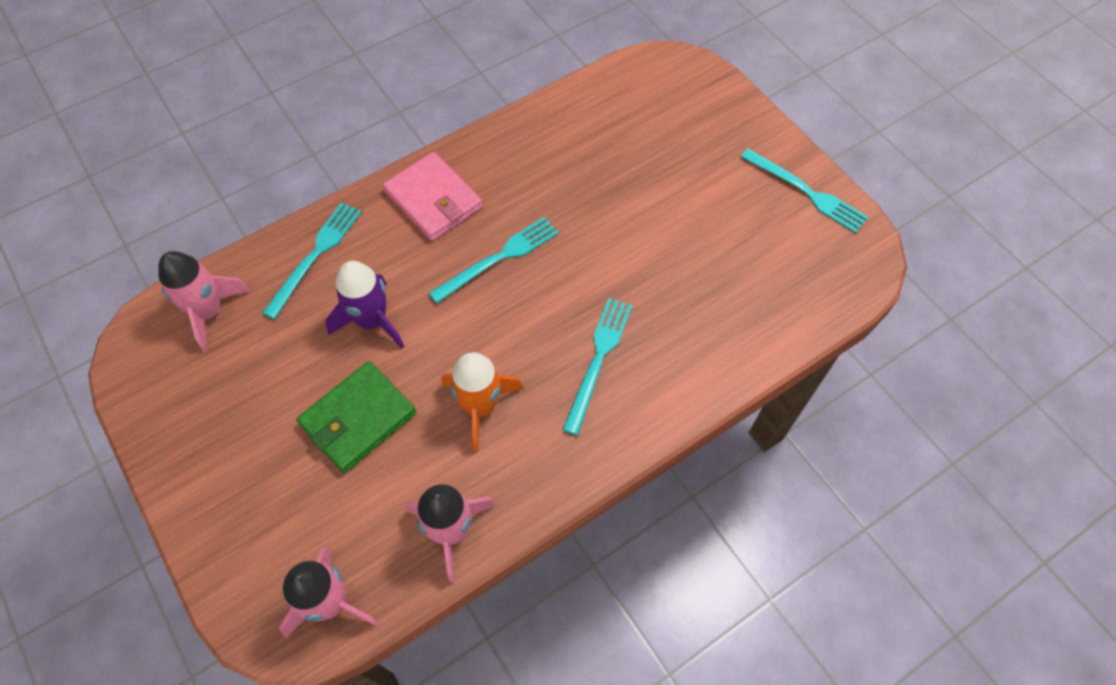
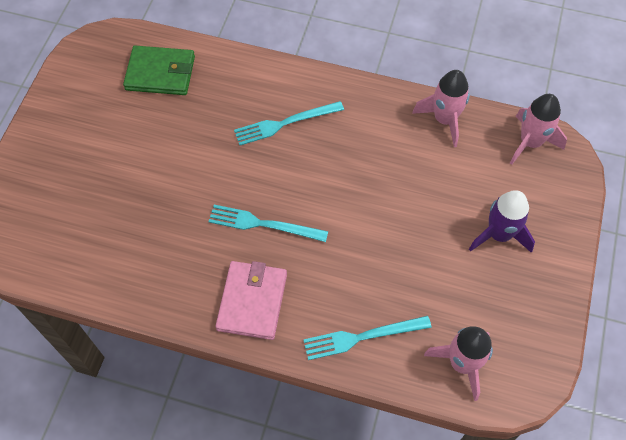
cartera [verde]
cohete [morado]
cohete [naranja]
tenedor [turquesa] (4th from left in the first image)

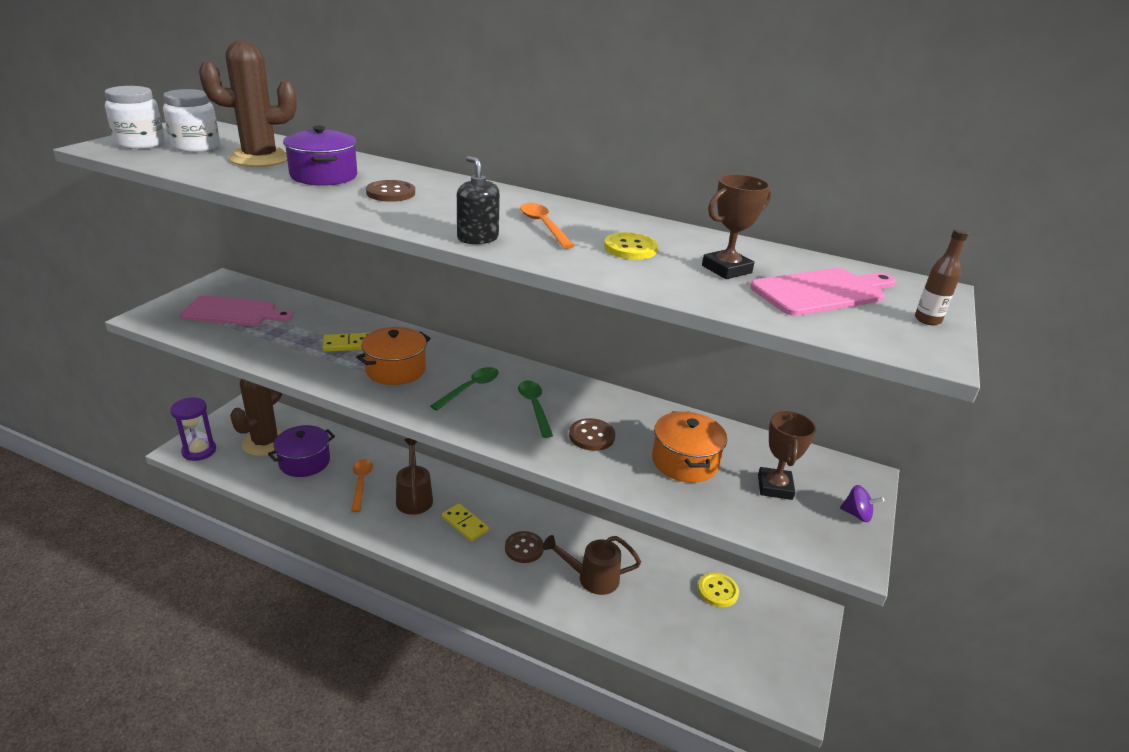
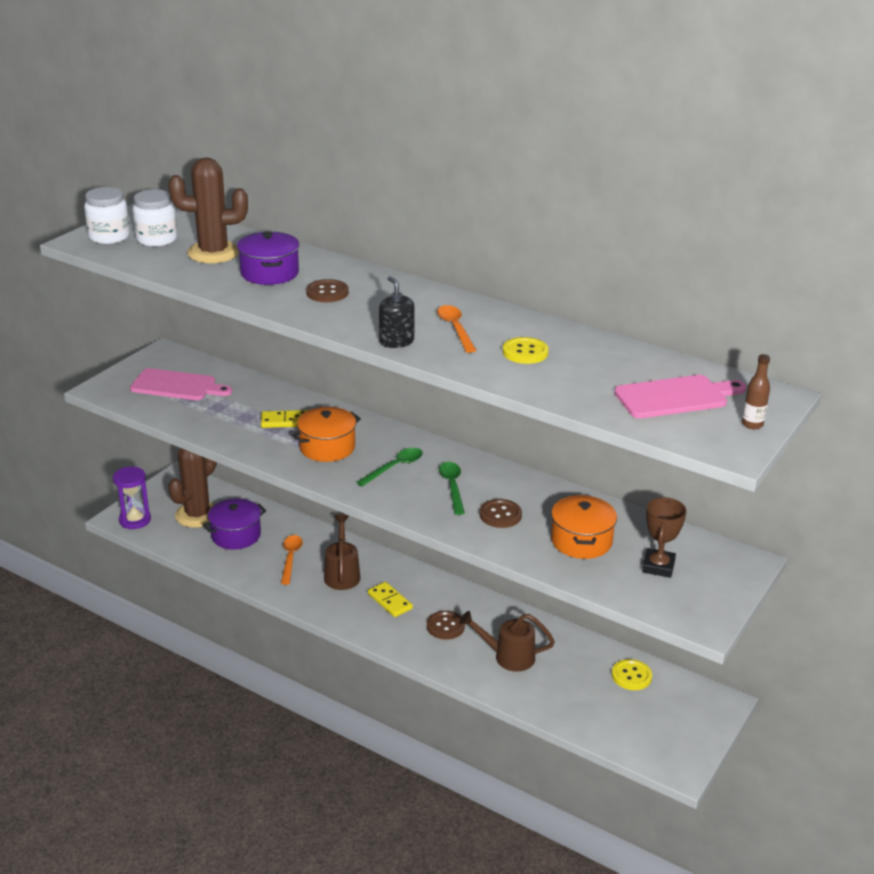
trofeo [marrón] (1st from left in the first image)
peonza [morado]

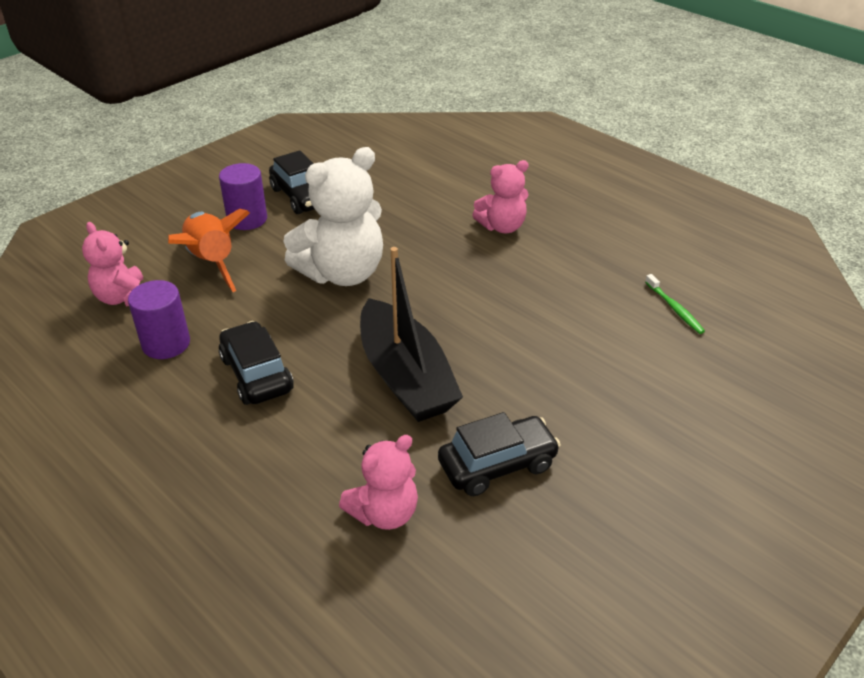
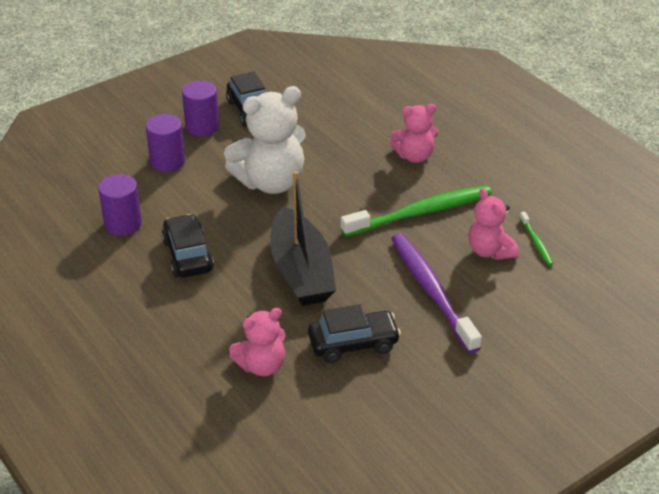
cilindro [morado] (2nd from left)
cepillo de dientes [verde] (1st from left)
cepillo de dientes [morado]
osito [rosa] (3rd from left)

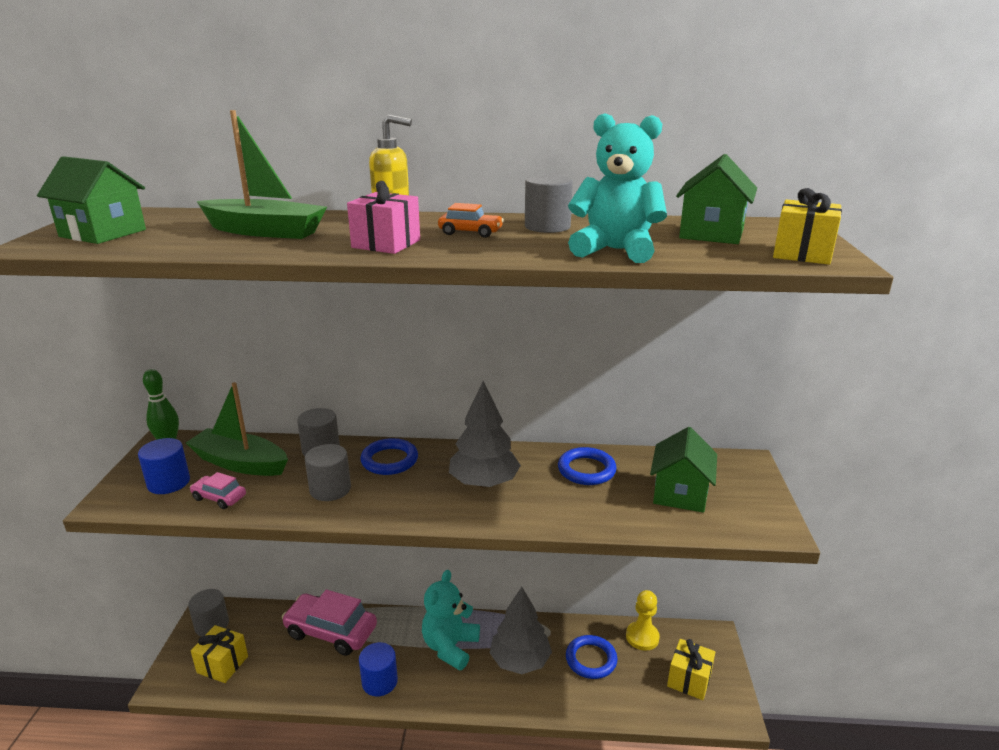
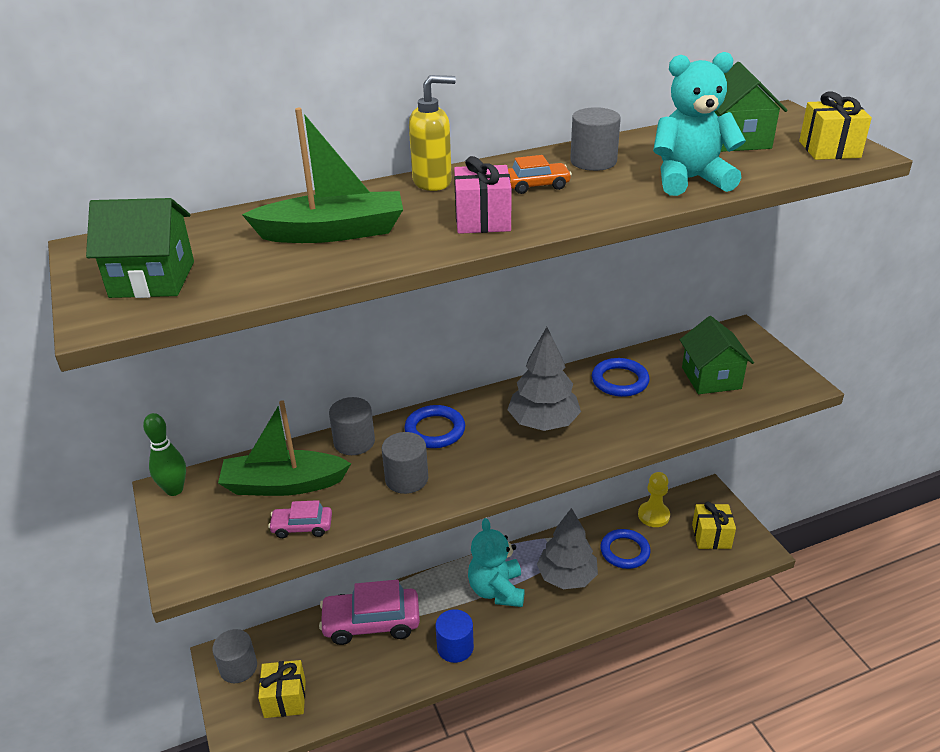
cilindro [azul] (1st from left in the first image)

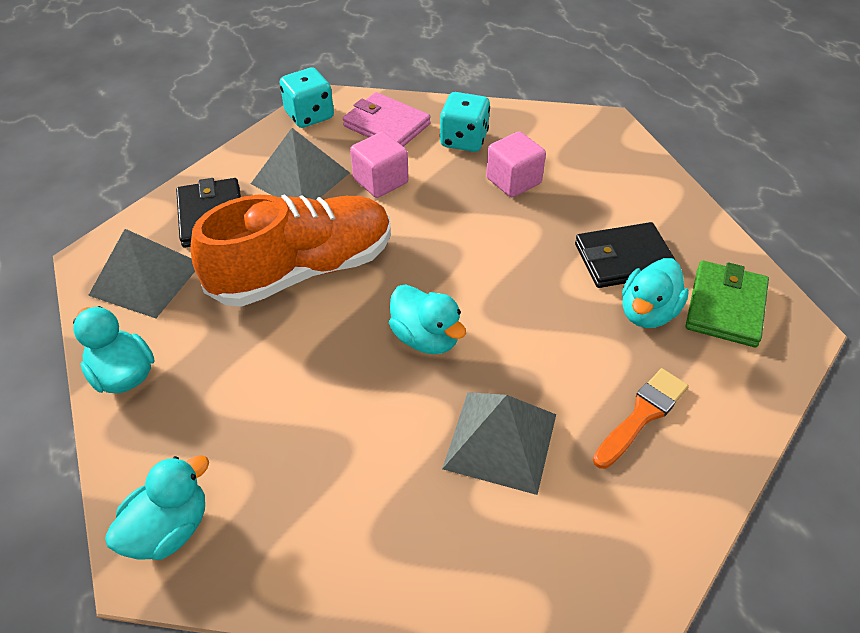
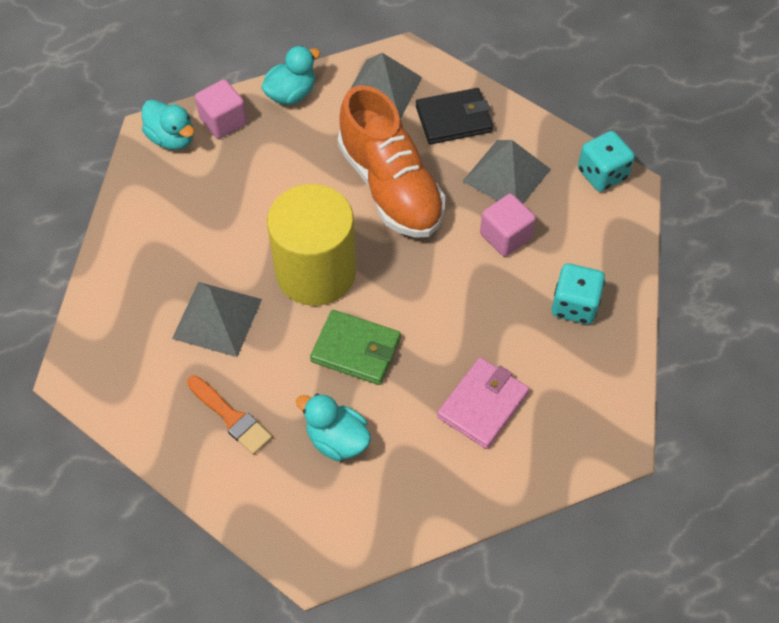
cubo [rosa] (1st from left)
cilindro [amarillo]
cartera [verde]
cartera [rosa]
cartera [negro] (2nd from left in the first image)

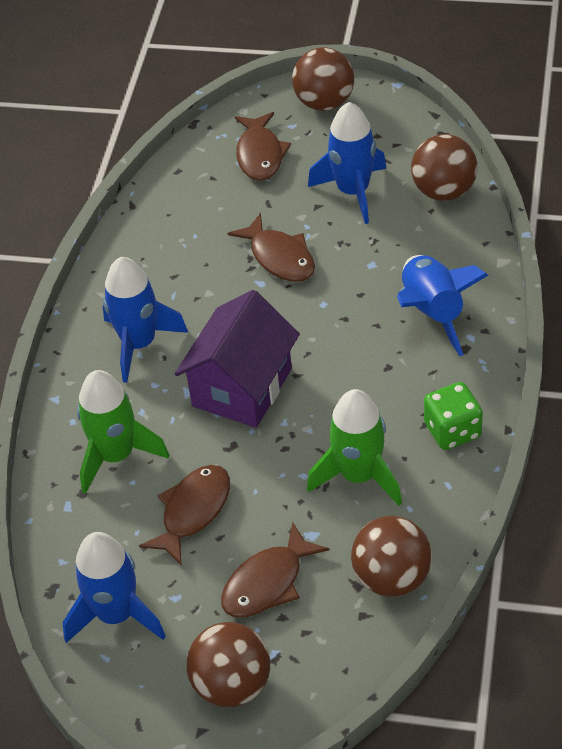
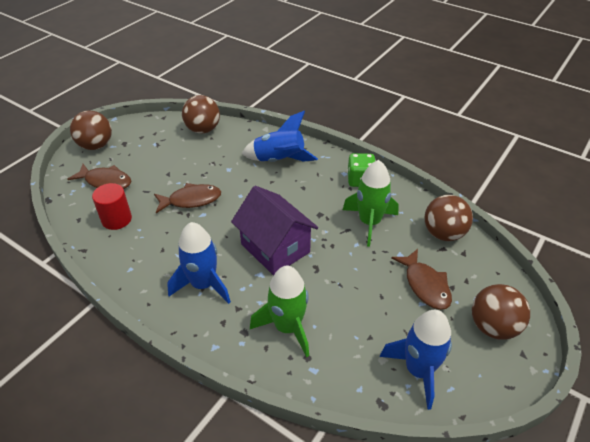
cilindro [rojo]
pez [marrón] (1st from left in the first image)
cohete [azul] (3rd from left in the first image)

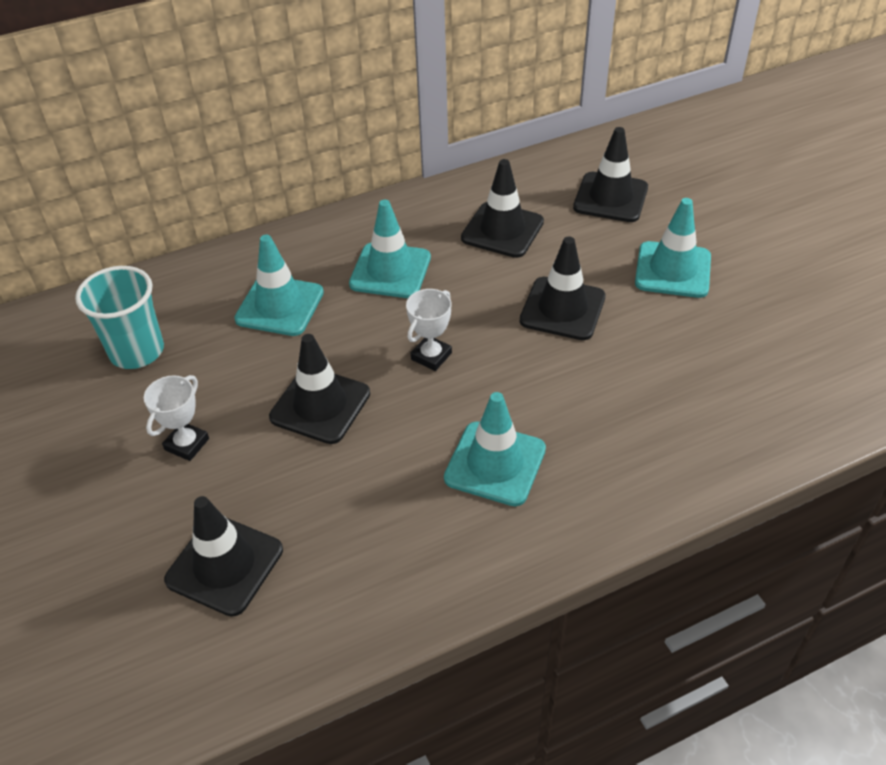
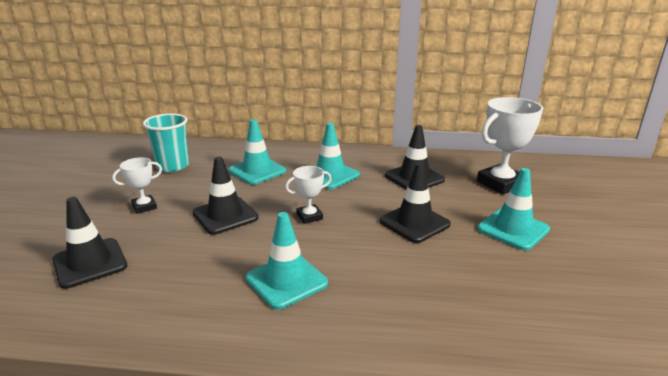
trofeo [blanco] (3rd from left)

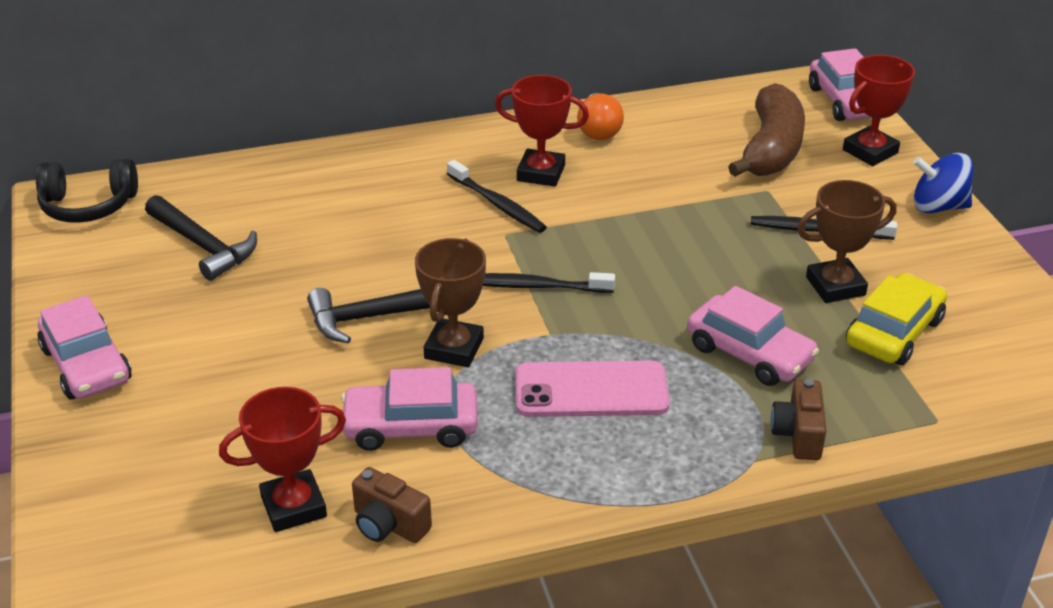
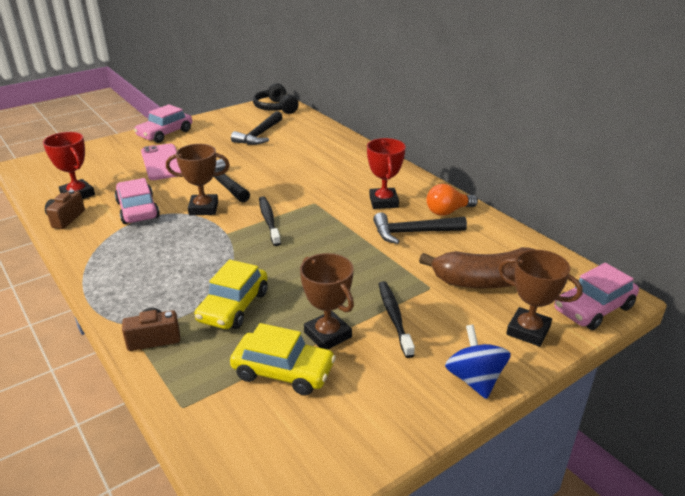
móvil [rosa]
coche [amarillo] (1st from left)
martillo [negro] (3rd from left)
trofeo [marrón] (3rd from left)
cepillo de dientes [negro] (1st from left in the first image)

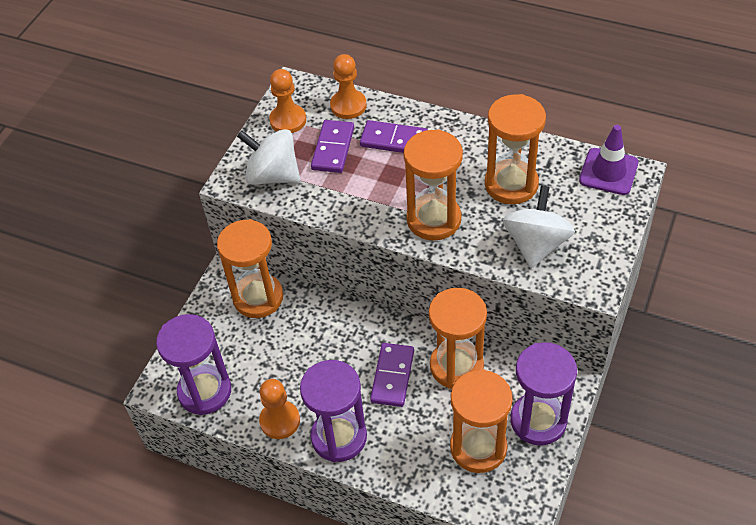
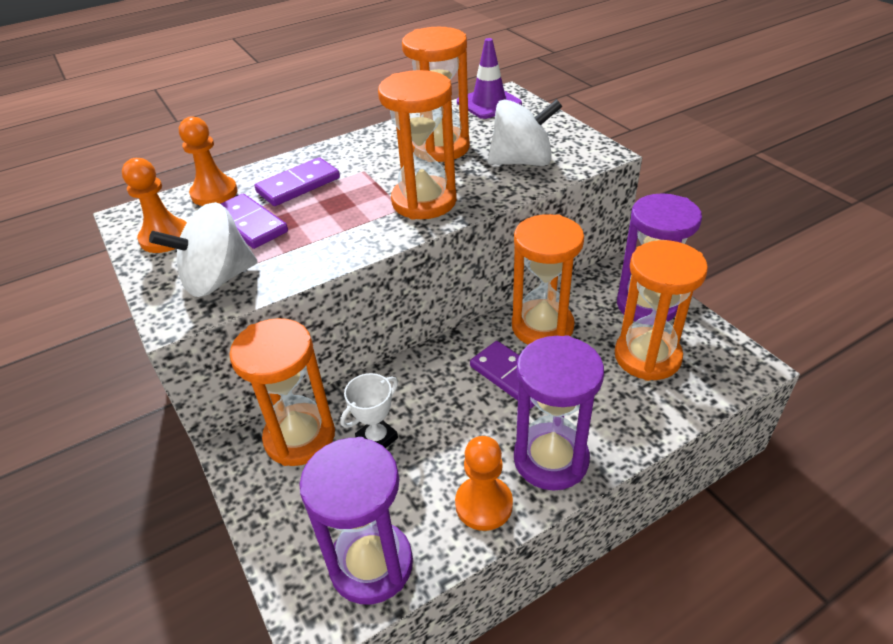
trofeo [blanco]
peonza [blanco] (2nd from left)

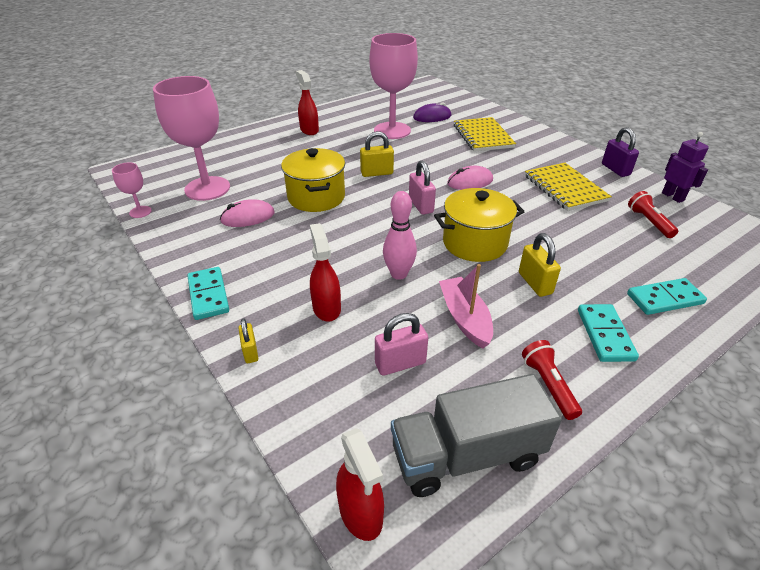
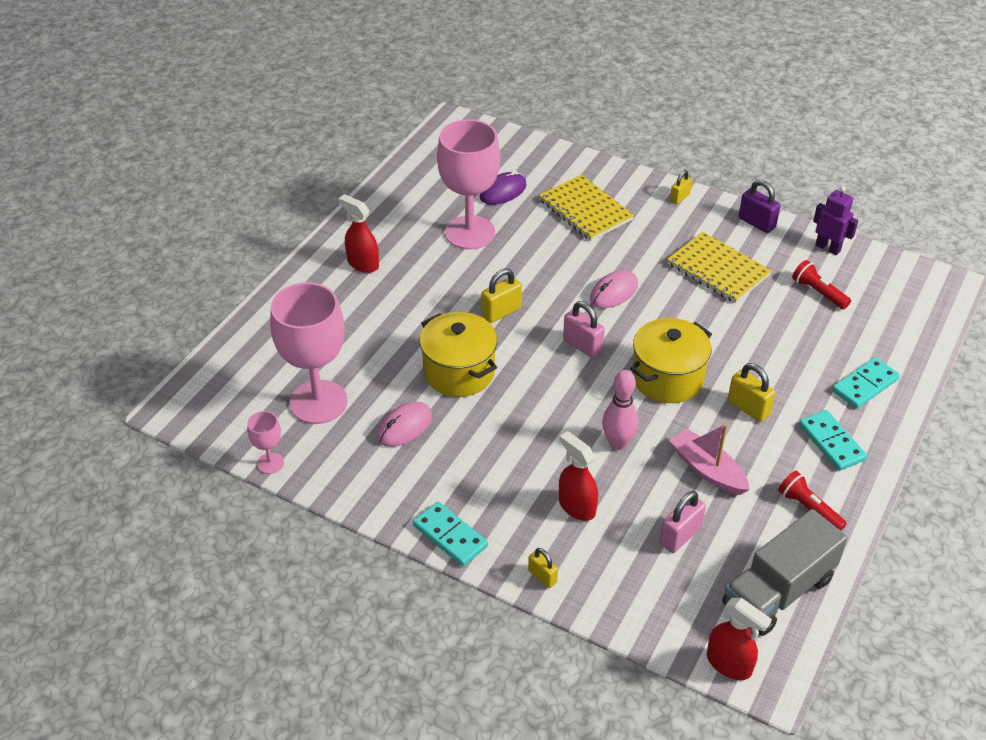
candado [amarillo] (3rd from left)

